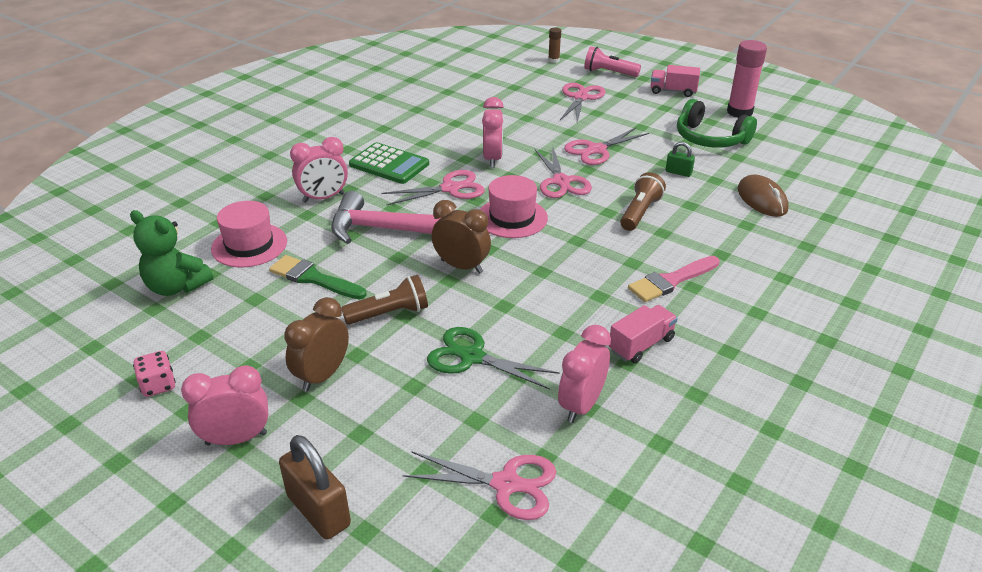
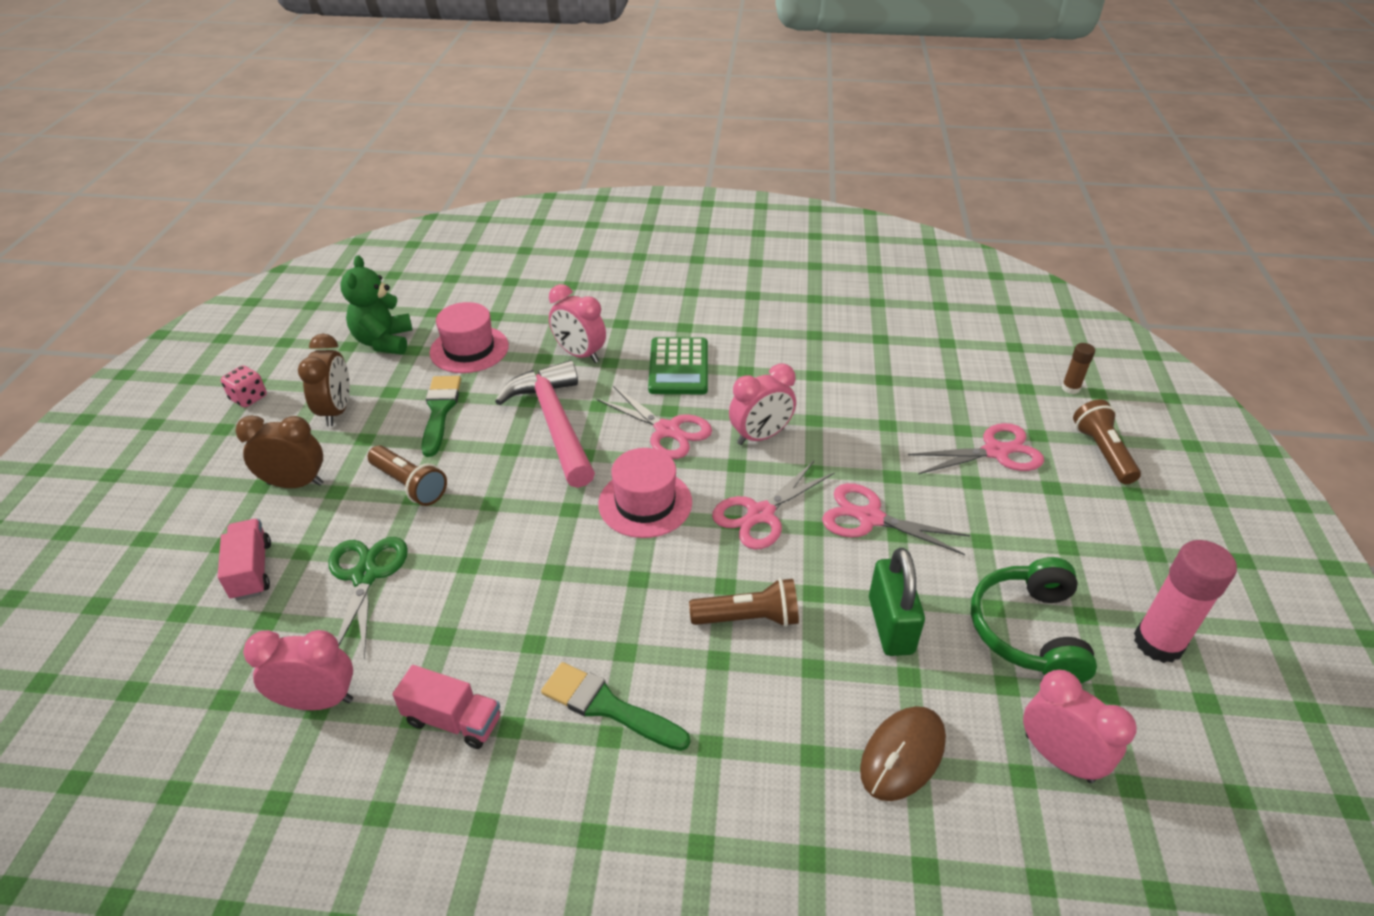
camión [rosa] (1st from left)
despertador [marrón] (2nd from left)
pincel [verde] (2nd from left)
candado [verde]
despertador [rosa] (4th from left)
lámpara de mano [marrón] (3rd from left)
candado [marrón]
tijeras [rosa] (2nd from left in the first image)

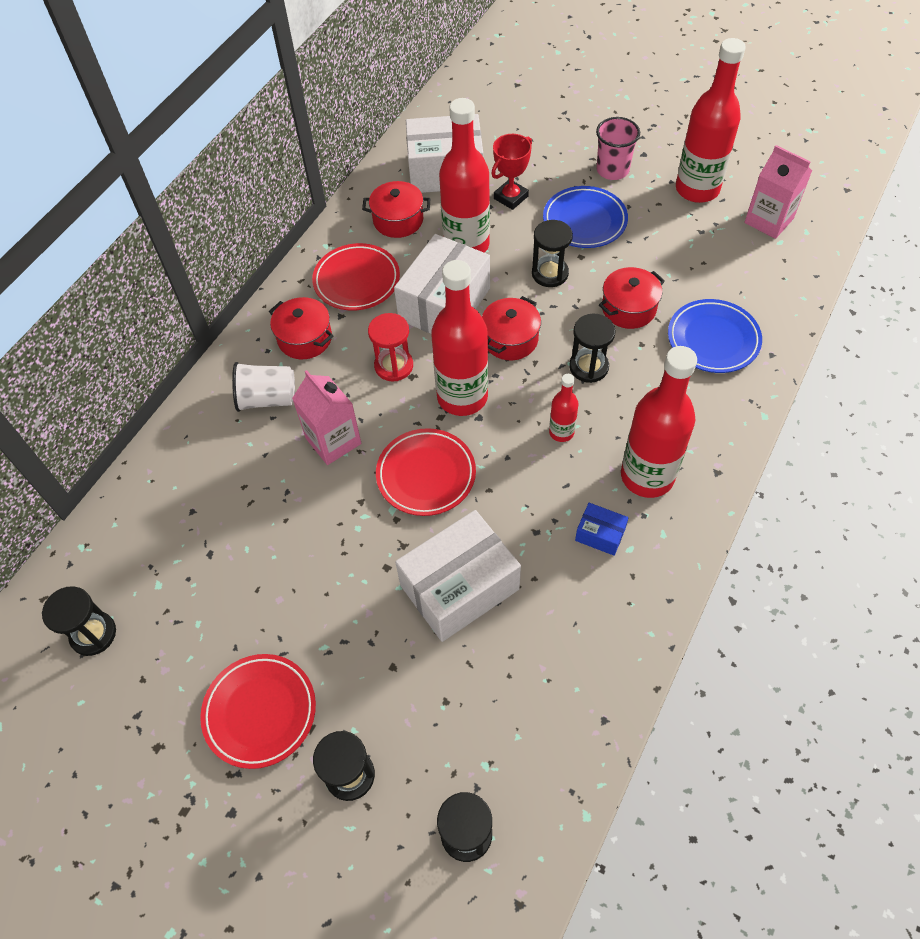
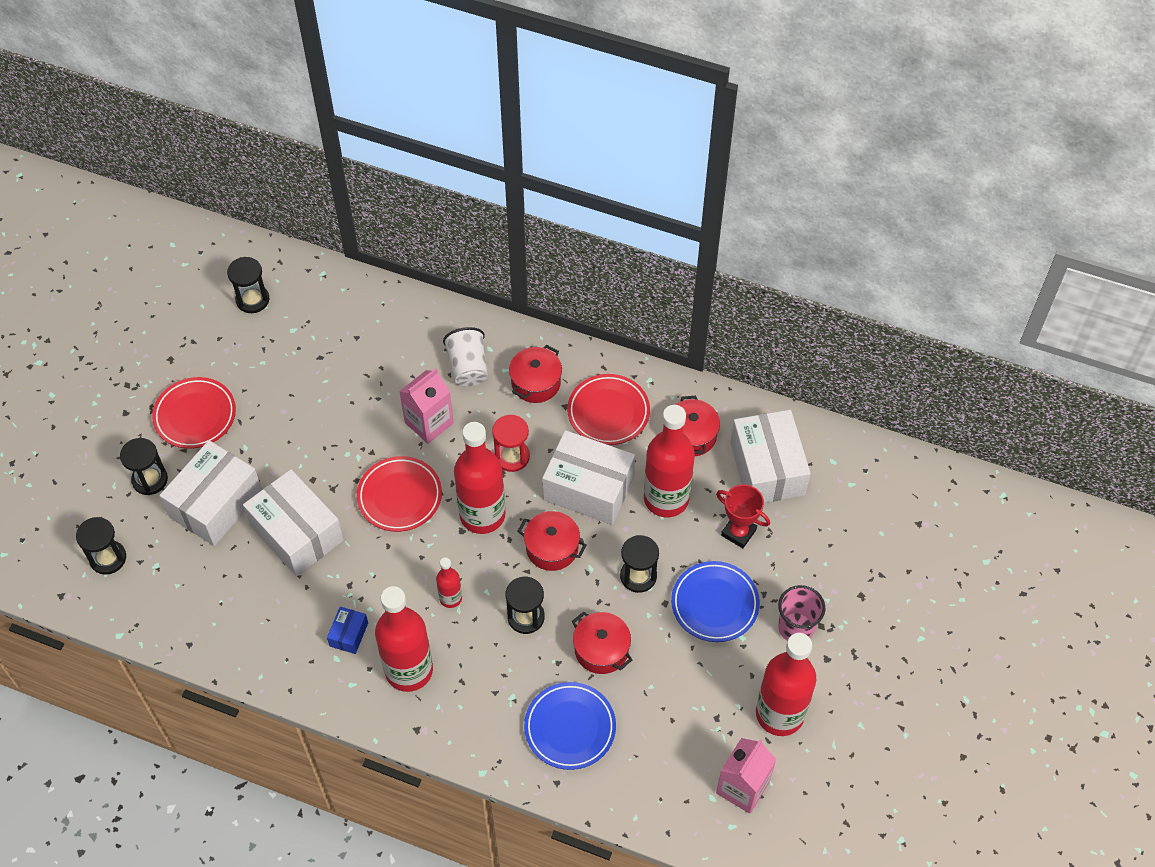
caja [blanco] (1st from left)

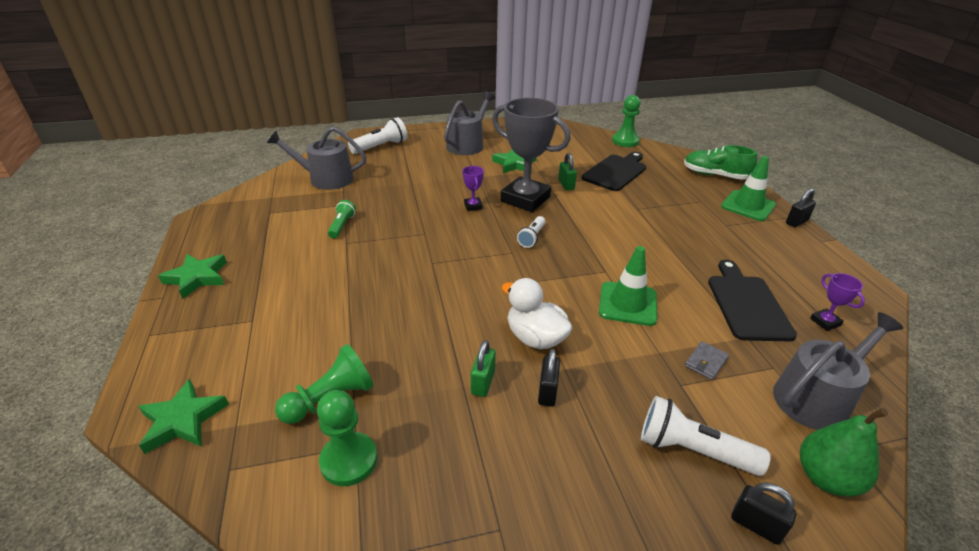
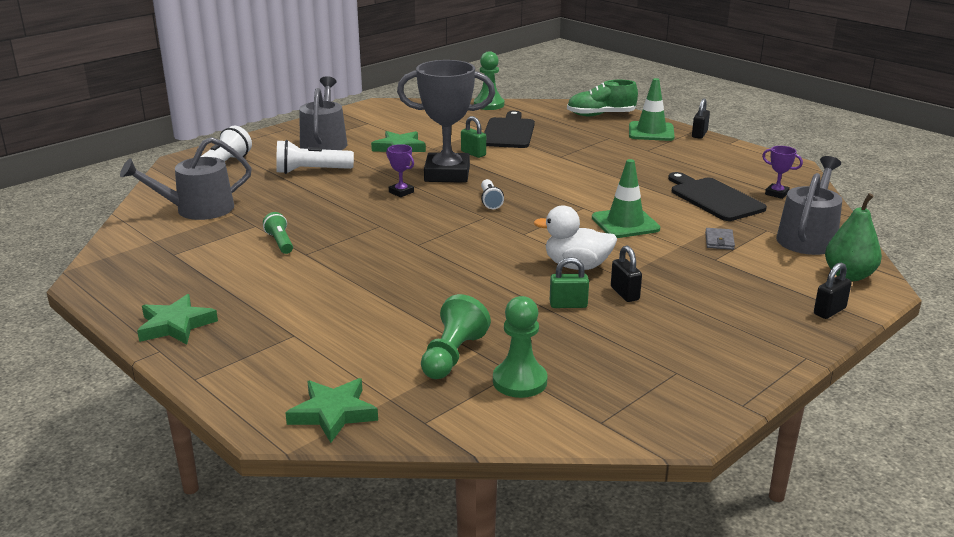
lámpara de mano [blanco] (2nd from left)
candado [verde] (2nd from left)
candado [negro] (3rd from left)

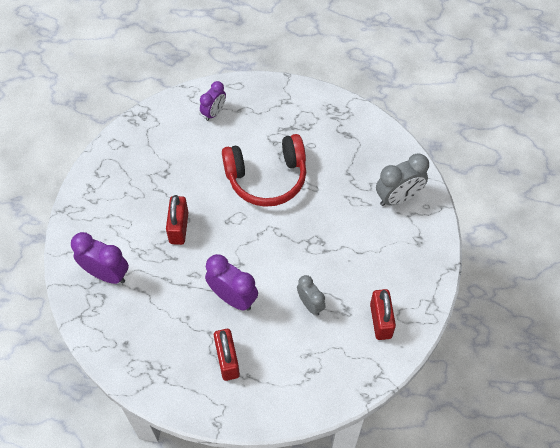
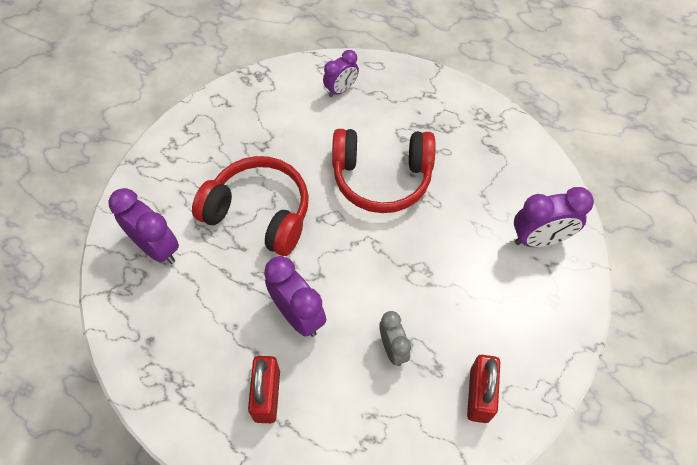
auriculares [rojo] (1st from left)
despertador [morado] (4th from left)

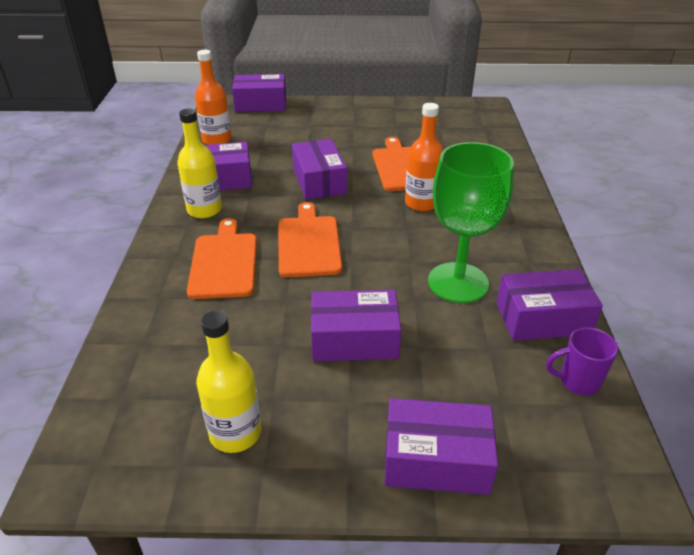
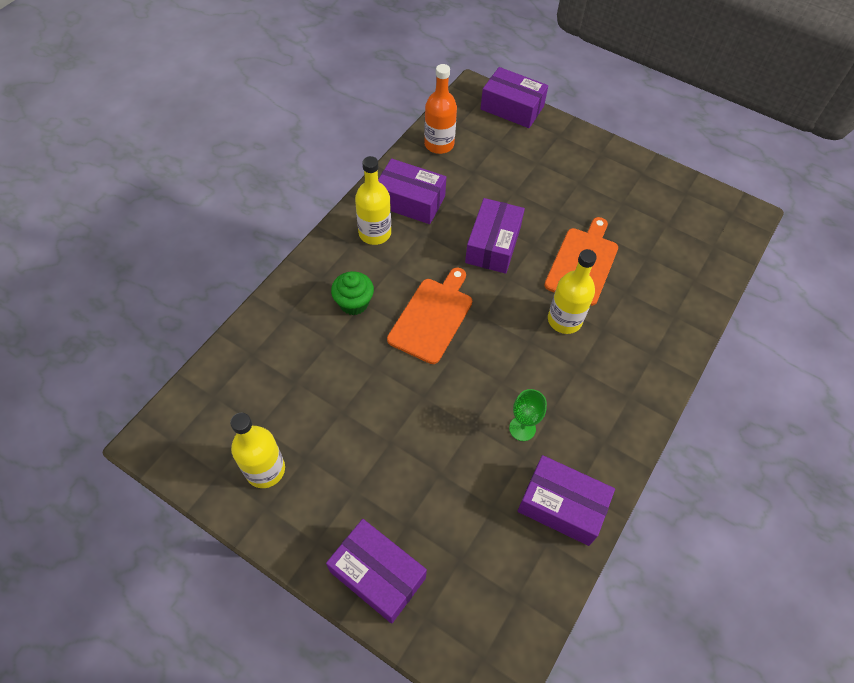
magdalena [verde]
copa [verde]
botella [amarillo] (3rd from left)
caja [morado] (4th from left in the first image)
taza [morado]

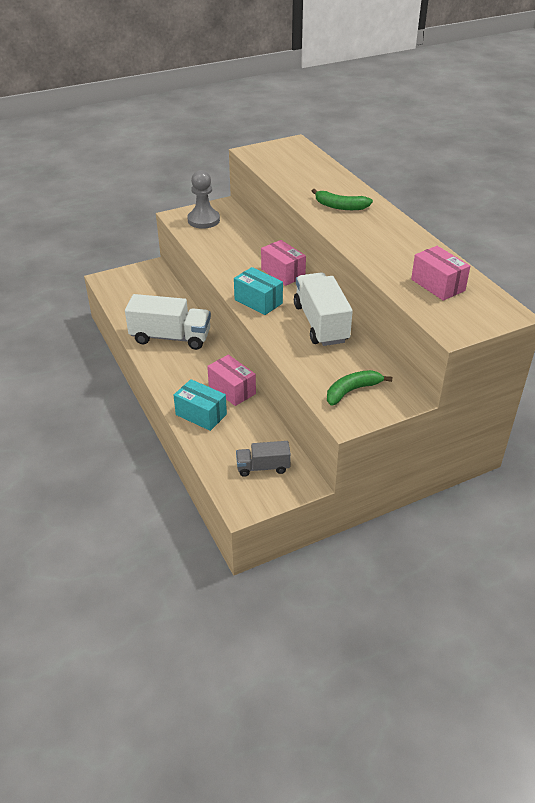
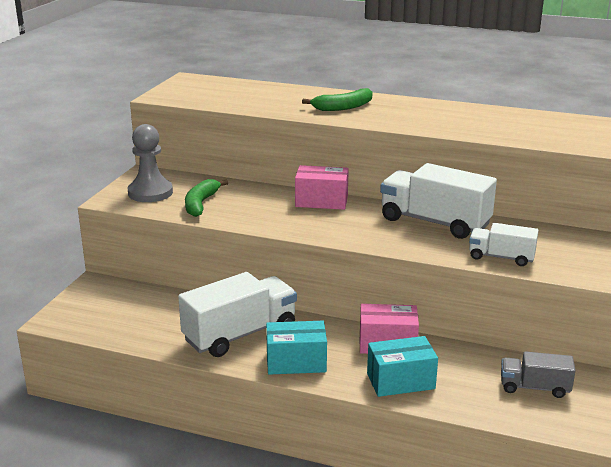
plátano [verde] (1st from left)
caja [turquesa] (1st from left)
camión [blanco] (3rd from left)
camión [gris]
caja [rosa] (3rd from left in the first image)

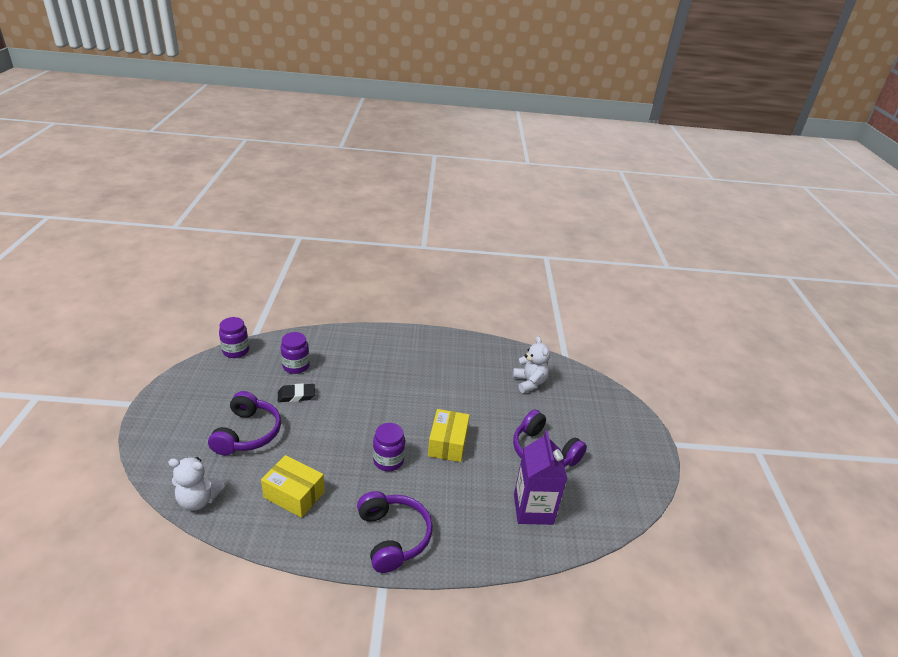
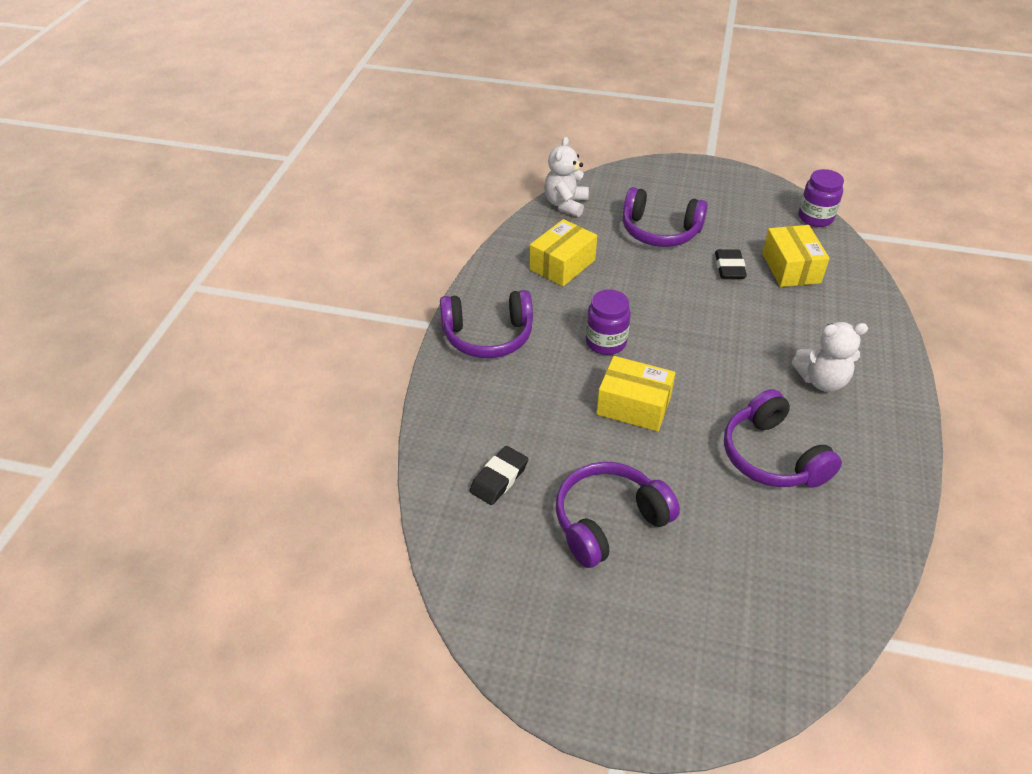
goma de borrar [negro] (1st from left)
auriculares [morado] (4th from left)
caja [amarillo] (3rd from left)
osito [blanco] (2nd from left)

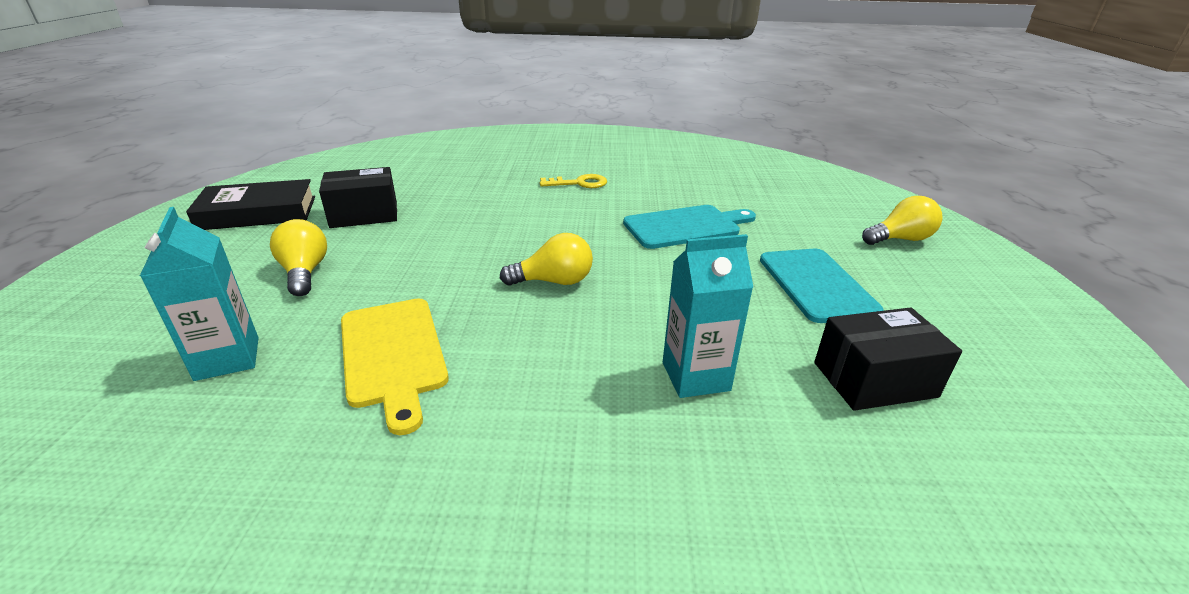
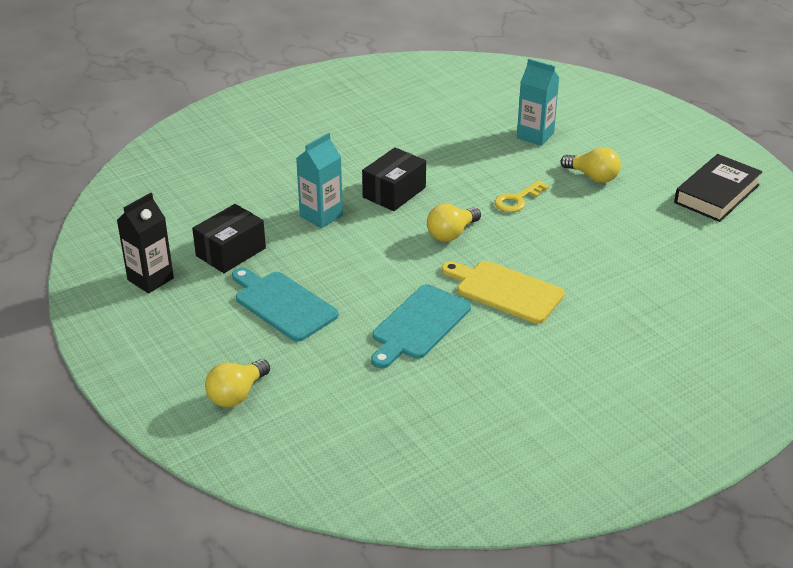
cartón de leche [negro]
caja [negro] (2nd from left)
tabla de cortar [amarillo]
llave [amarillo]

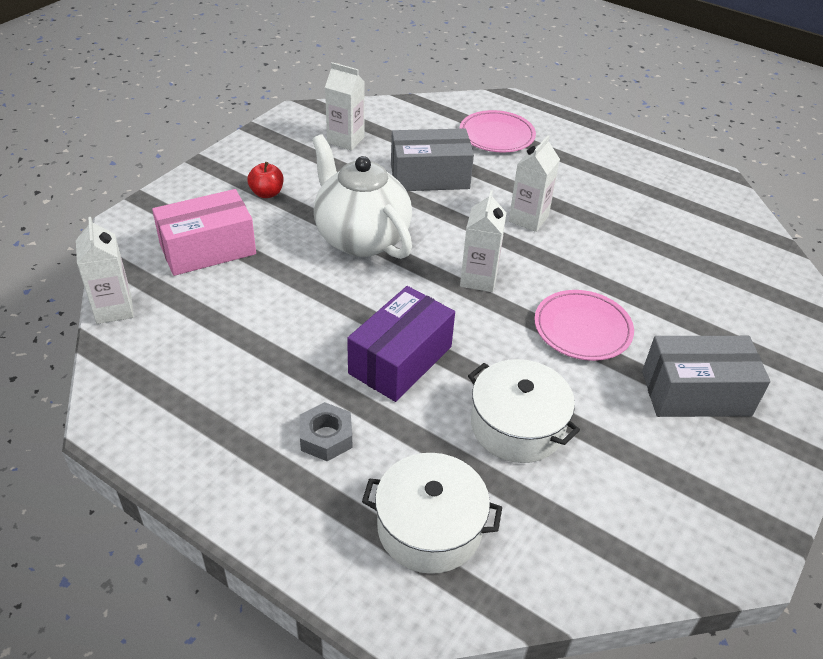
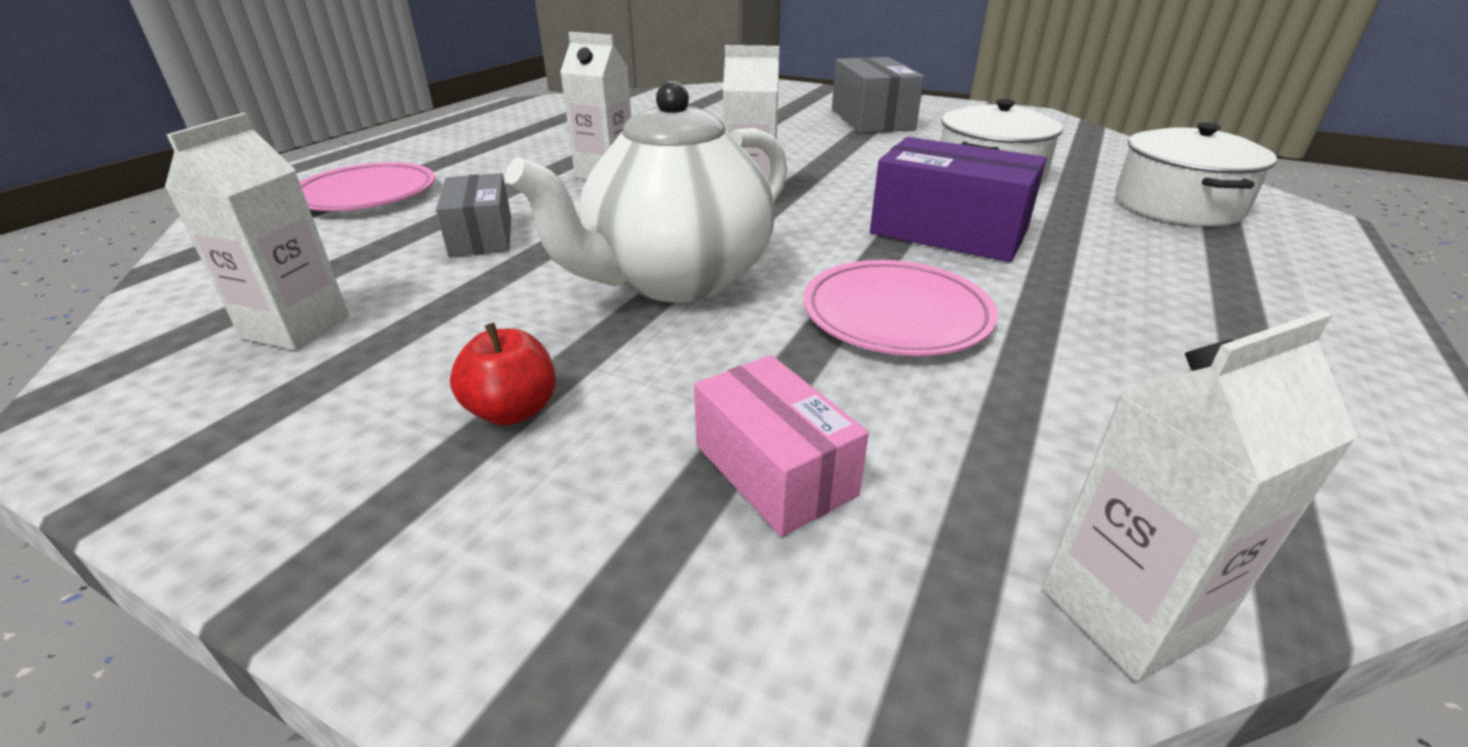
caja [gris] (1st from left)
caja [rosa]
plato [rosa] (2nd from left)
tuerca [gris]

